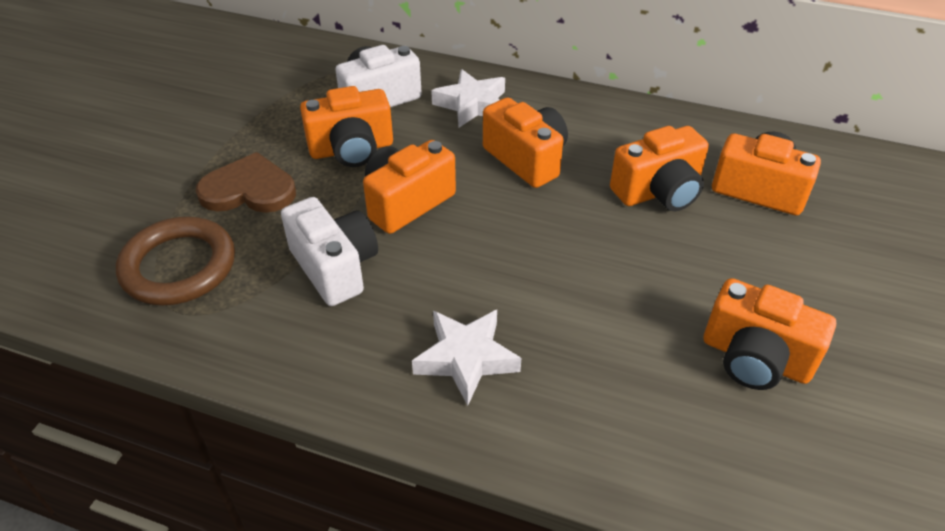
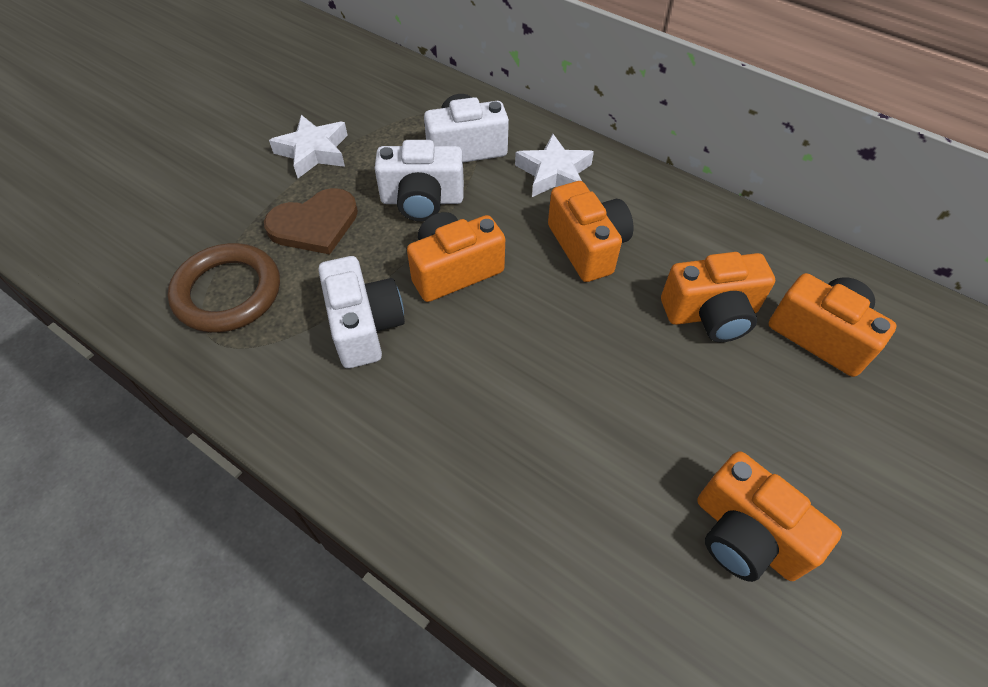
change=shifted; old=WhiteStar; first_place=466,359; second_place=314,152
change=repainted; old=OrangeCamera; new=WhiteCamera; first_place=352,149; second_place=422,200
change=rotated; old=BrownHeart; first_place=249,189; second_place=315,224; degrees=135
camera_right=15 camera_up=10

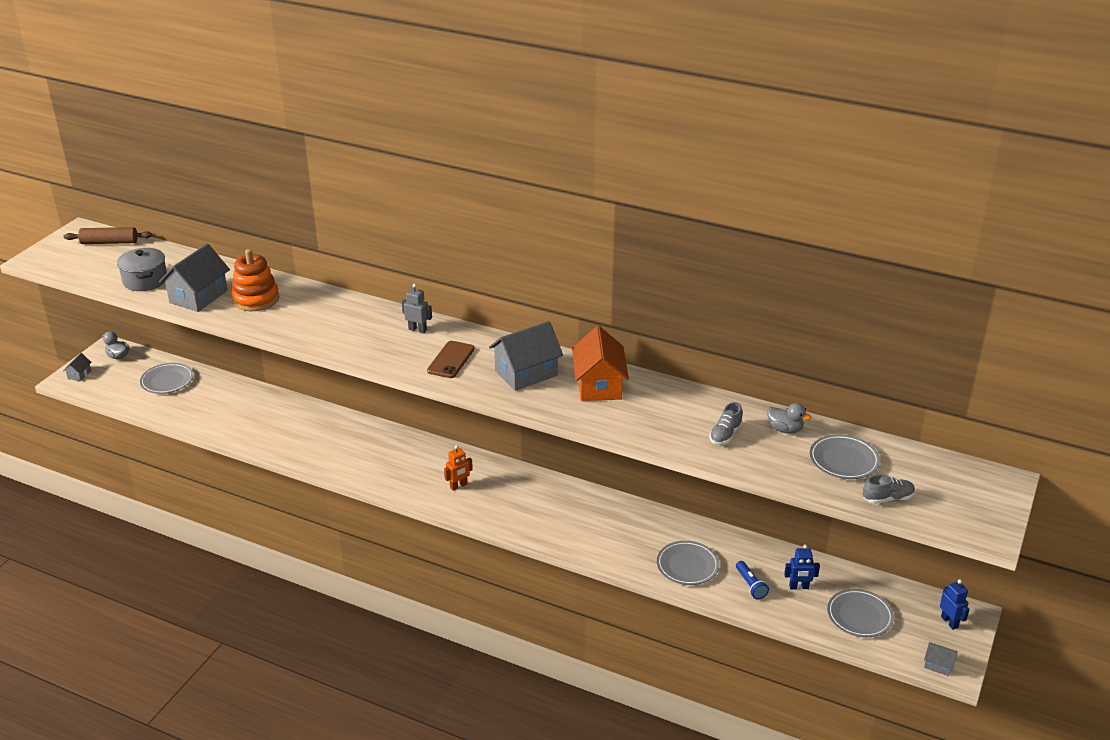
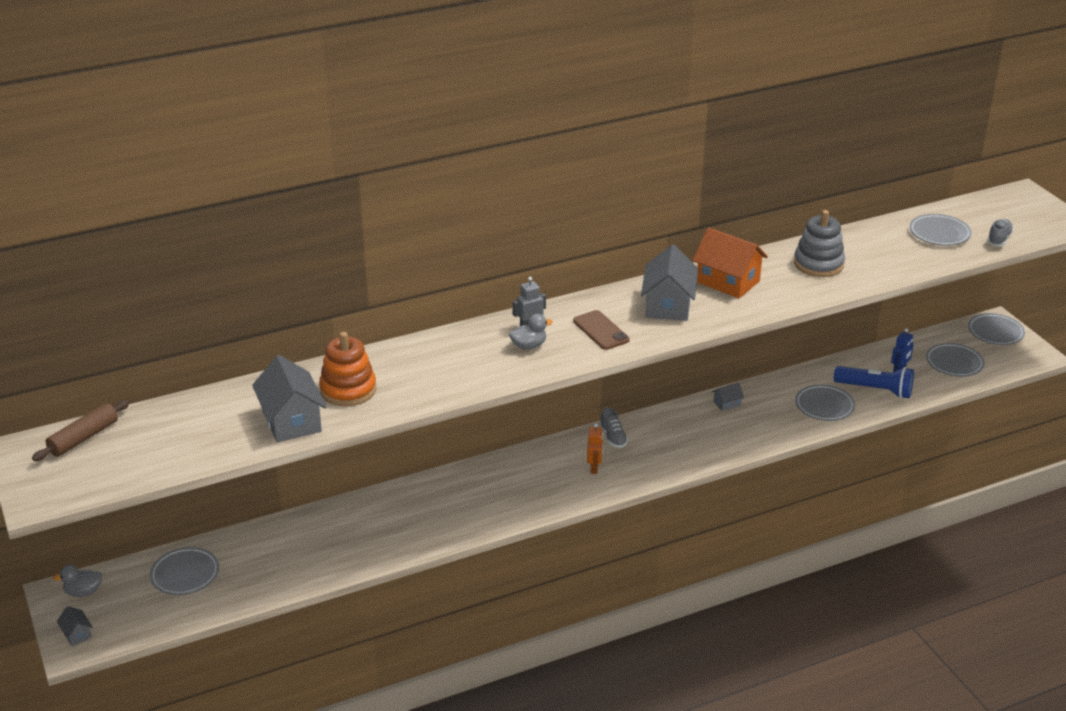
change=gone; old=GreyPot; first_place=145,280
change=new; new=GreyStackingToy; second_place=818,264
change=shifted; old=GreyShoe; first_place=725,435; second_place=613,438
change=shifted; old=GreyDuck; first_place=785,429; second_place=529,346
change=shifted; old=GreyHouse; first_place=938,665; second_place=727,404
change=swapped; old=BlueRobot; new=GreyPlate; first_place=949,622; second_place=995,332
change=scaled; old=BlueFlashlight; first_place=750,585; second_place=875,390; factor=1.77
camera_right=-50 camera_up=0

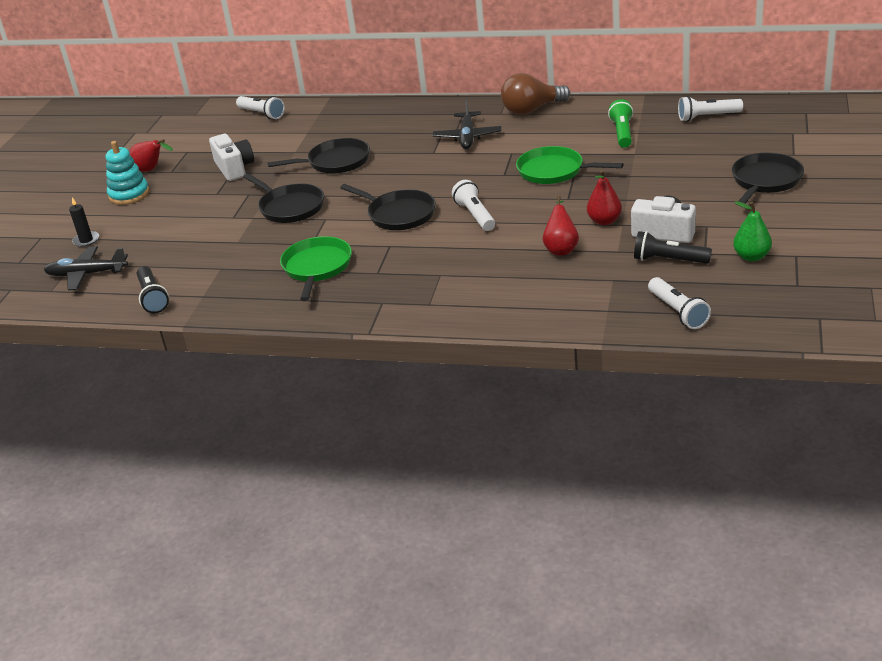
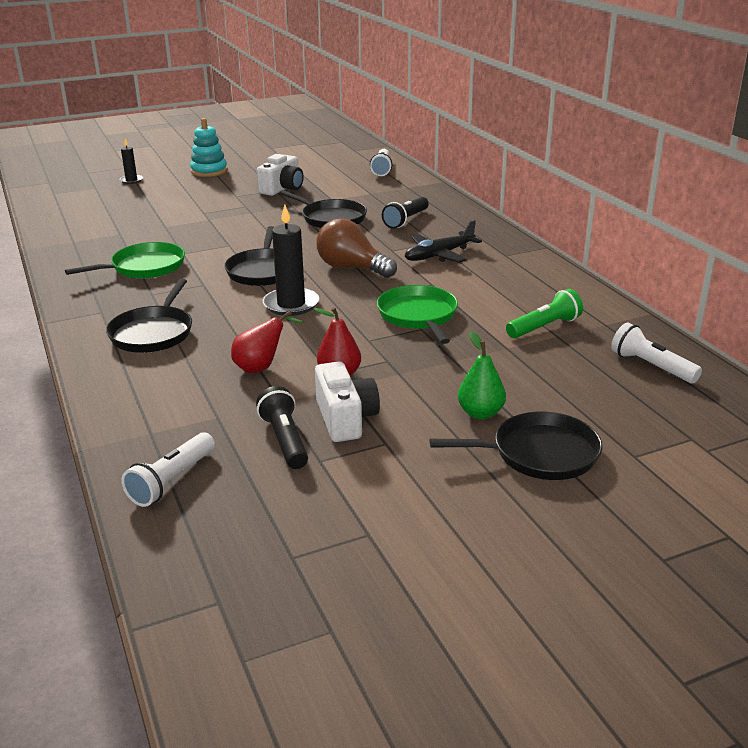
change=gone; old=BlackPlane; first_place=87,274
change=gone; old=RedPear; first_place=151,170
change=shifted; old=BlackFlashlight; first_place=153,298; second_place=406,220
change=shifted; old=BlackPan; first_place=290,207; second_place=153,333
change=shifted; old=BrownLightBulb; first_place=531,110; second_place=351,268
change=shifted; old=GreenPear; first_place=751,256; second_place=480,413
change=swapped; old=WhiteFlashlight; new=BlackCandle; first_place=475,215; second_place=291,304
camera_right=50 camera_up=-5

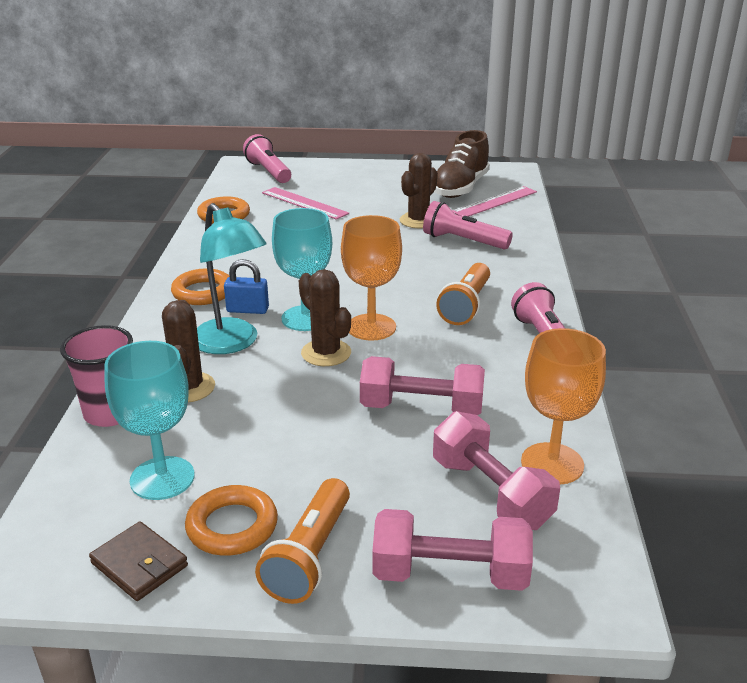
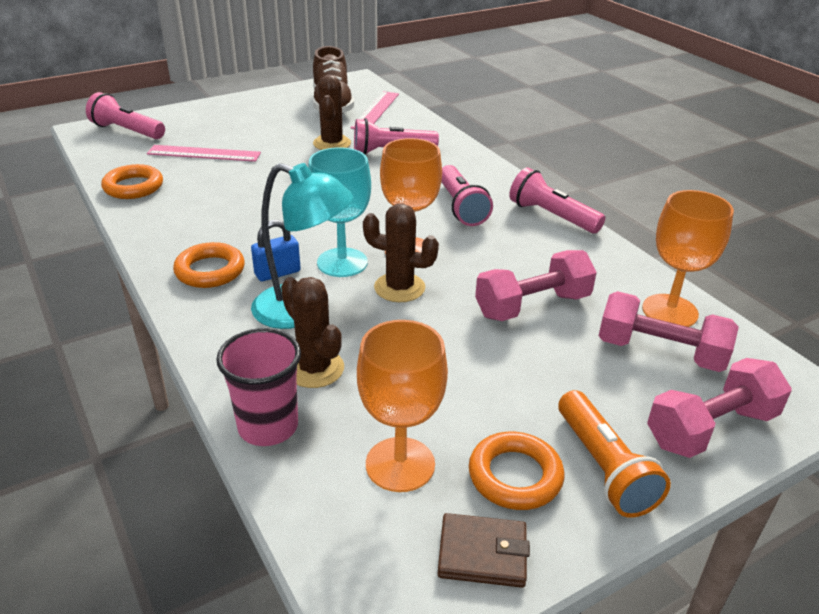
change=repainted; old=TurquoiseGoblet; new=OrangeGoblet; first_place=162,478; second_place=400,464
change=repainted; old=OrangeFlashlight; new=PinkFlashlight; first_place=465,306; second_place=460,207
camera_right=-35 camera_up=5

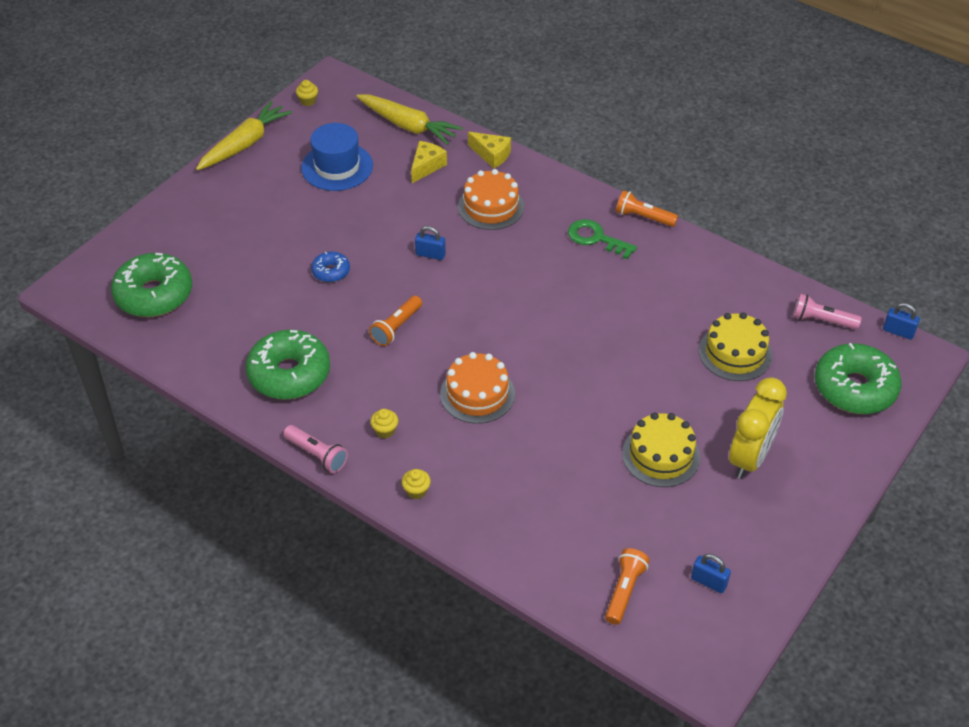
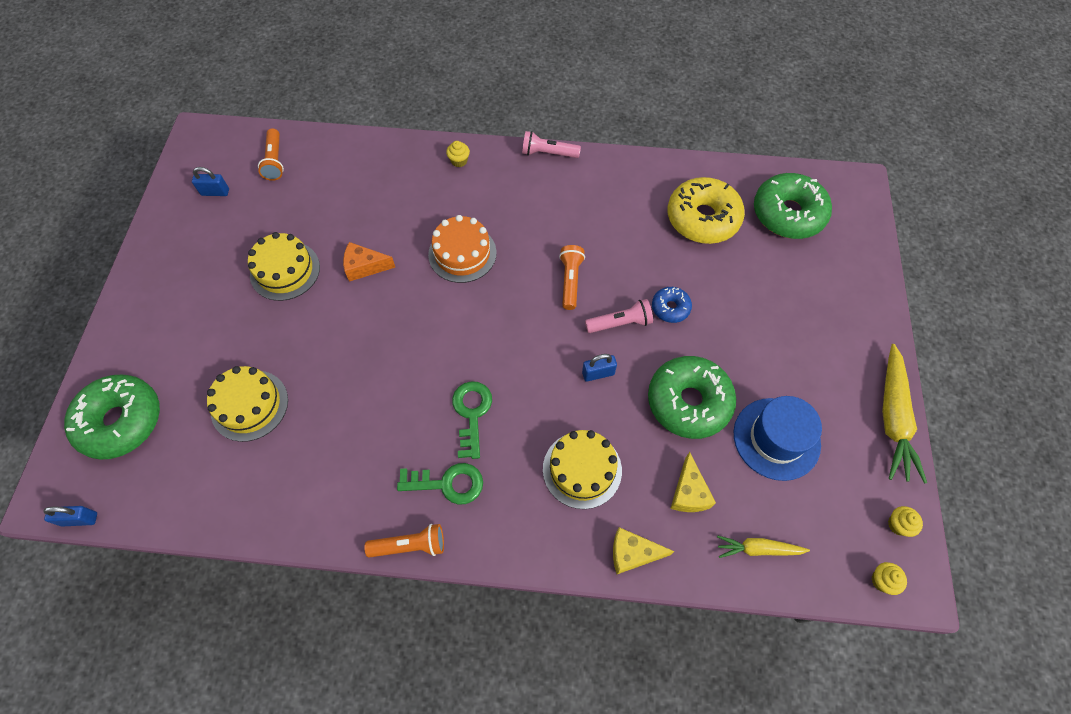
change=gone; old=YellowClock; first_place=750,458
change=new; new=OrangeCheese; second_place=364,267
change=new; new=GreenKey; second_place=471,413
change=new; new=YellowDonut; second_place=702,218
change=shifted; old=GreenDonut; first_place=289,374; second_place=688,402
change=shifted; old=YellowCupcake; first_place=385,430; second_place=882,581
change=shifted; old=PinkFlashlight; first_place=822,320; second_place=620,323
change=repainted; old=OrangeCake; new=YellowCake; first_place=491,206; second_place=582,469
change=scaled; old=YellowCarrot; first_place=408,126; second_place=758,549; factor=0.57
camera_right=150 camera_up=15

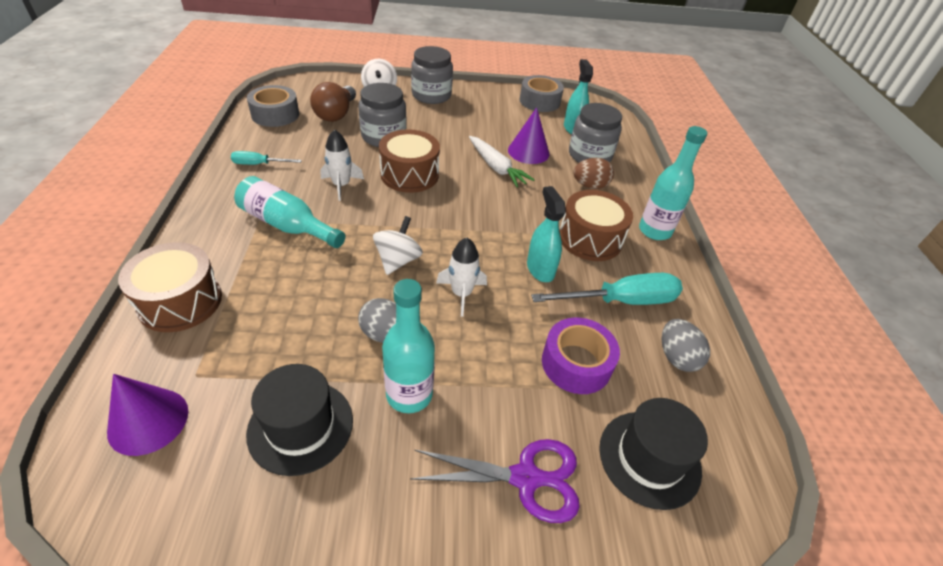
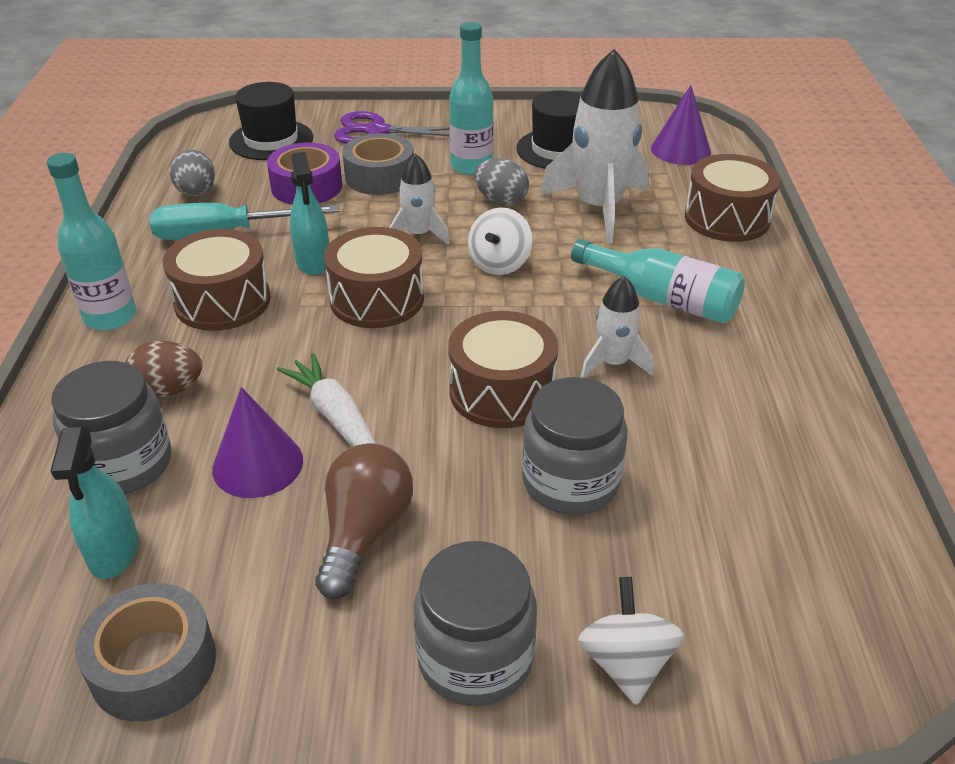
change=gone; old=TurquoiseScrewdriver; first_place=259,164
change=new; new=BrownDrum; second_place=377,299
change=new; new=WhiteRocket; second_place=599,208
change=shifted; old=GreyTape; first_place=275,114; second_place=380,177
change=shifted; old=BrownLightBulb; first_place=336,114; second_place=364,533
camera_right=-175 camera_up=-5

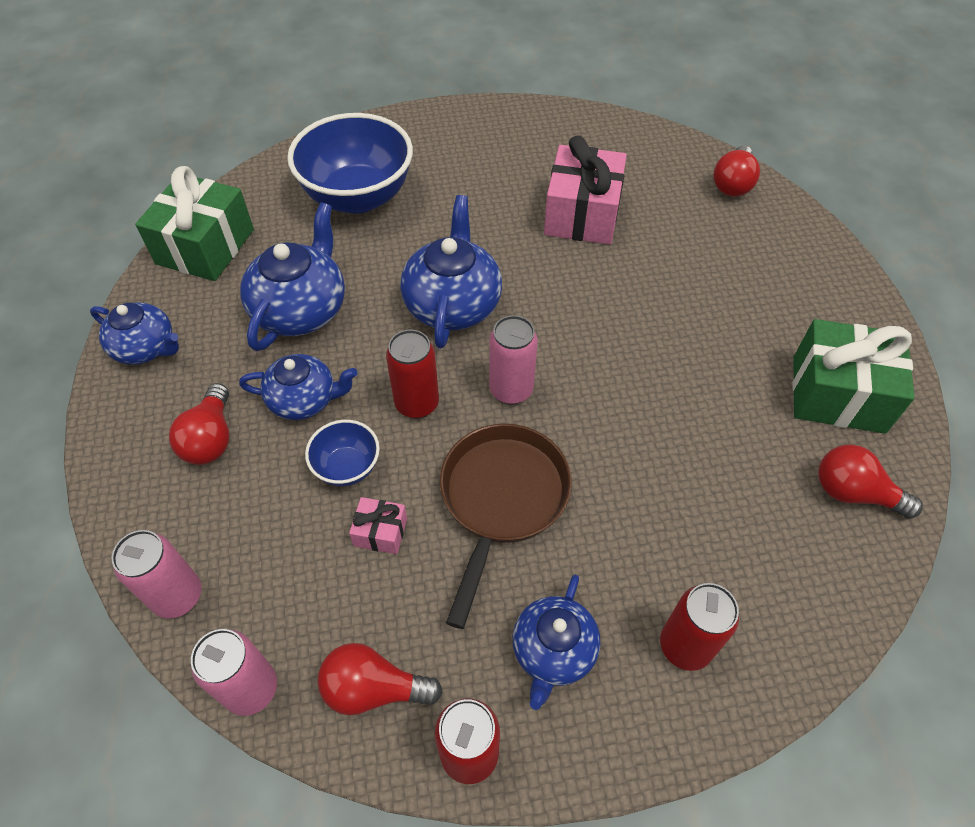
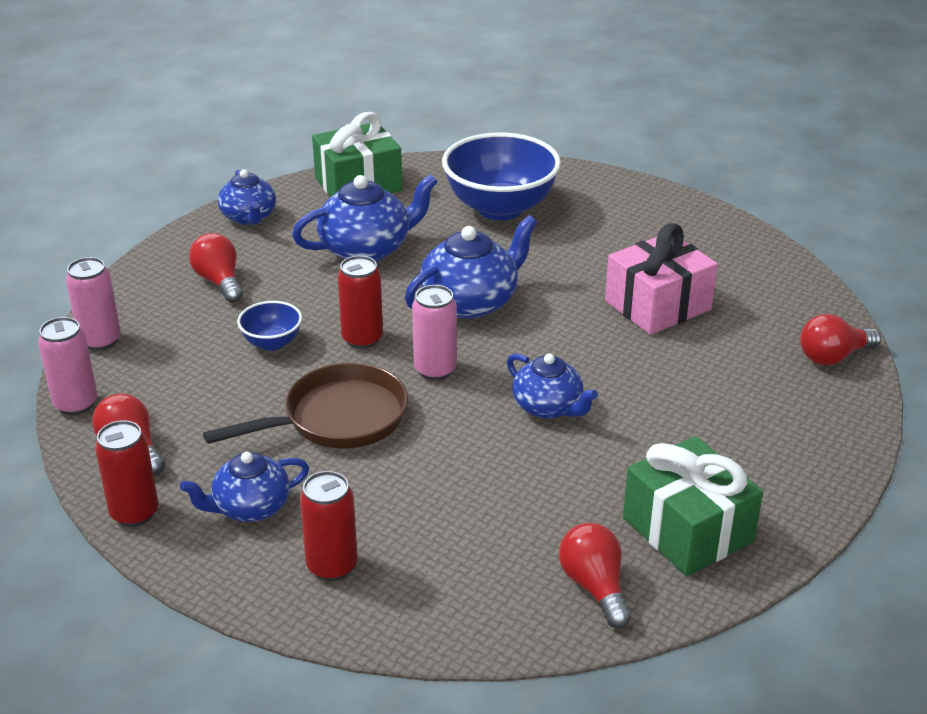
change=gone; old=PinkGift; first_place=380,532
change=shifted; old=BlueTeapot; first_place=304,400; second_place=548,407
change=rotated; old=RedLightBulb; first_place=211,438; second_place=219,282; degrees=105
camera_right=45 camera_up=-20

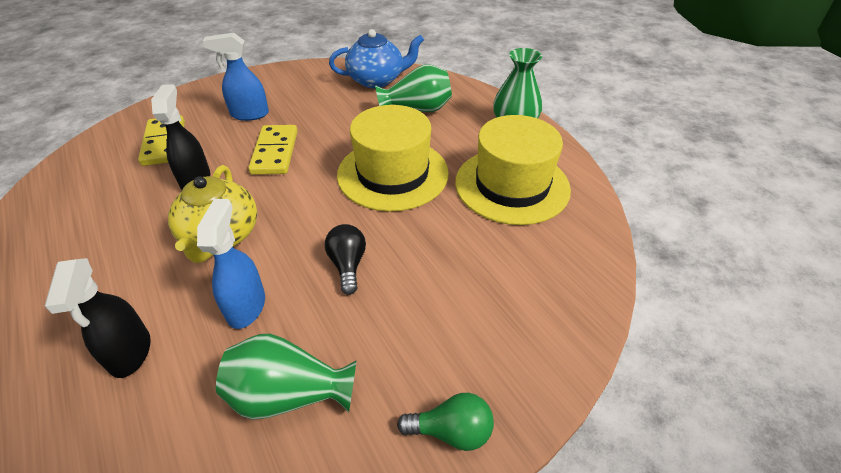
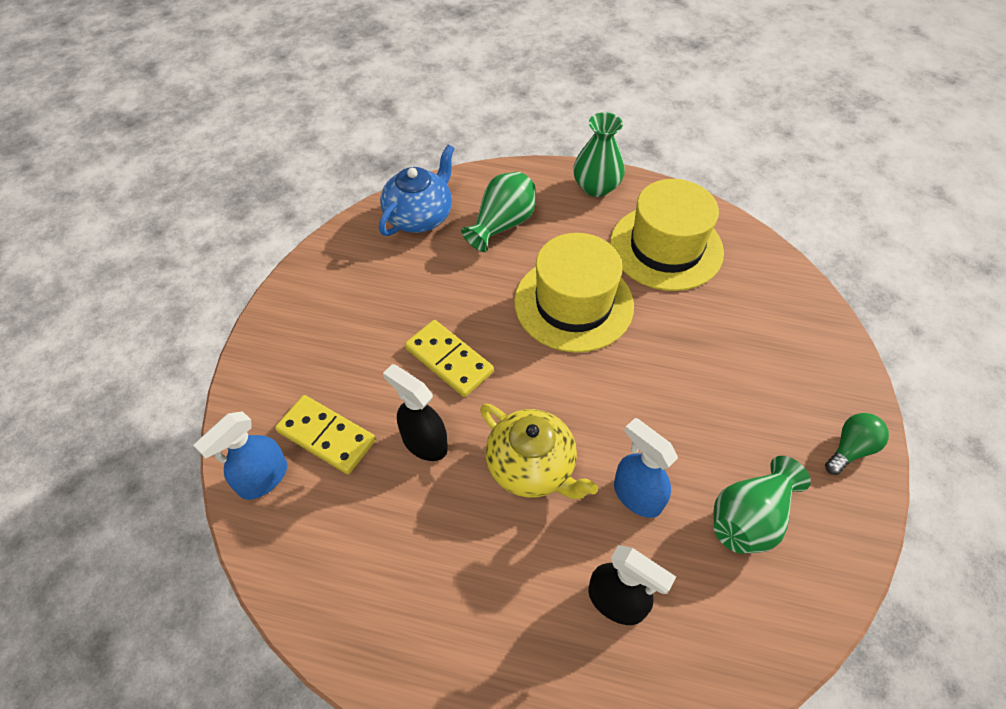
change=gone; old=BlackLightBulb; first_place=348,265
change=shifted; old=BlueSprayBottle; first_place=249,114; second_place=263,479
camera_right=-45 camera_up=10

